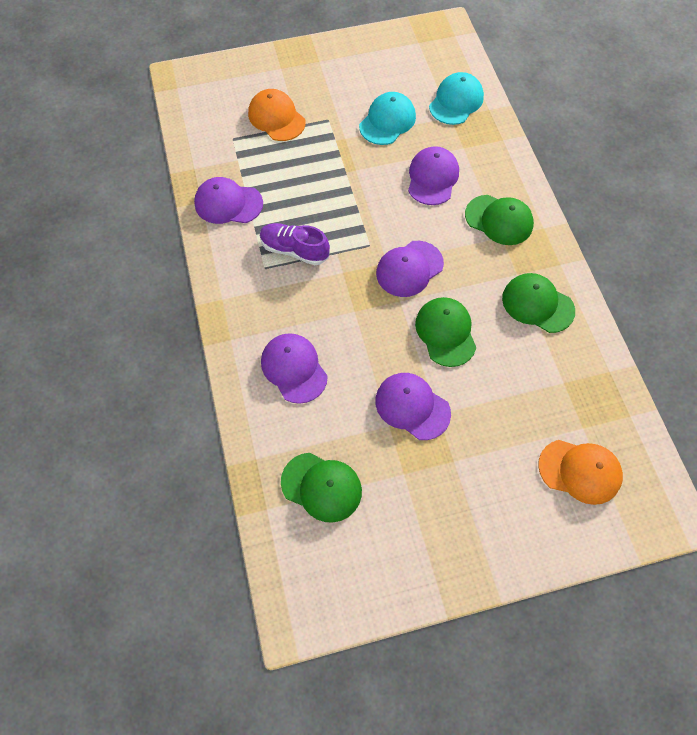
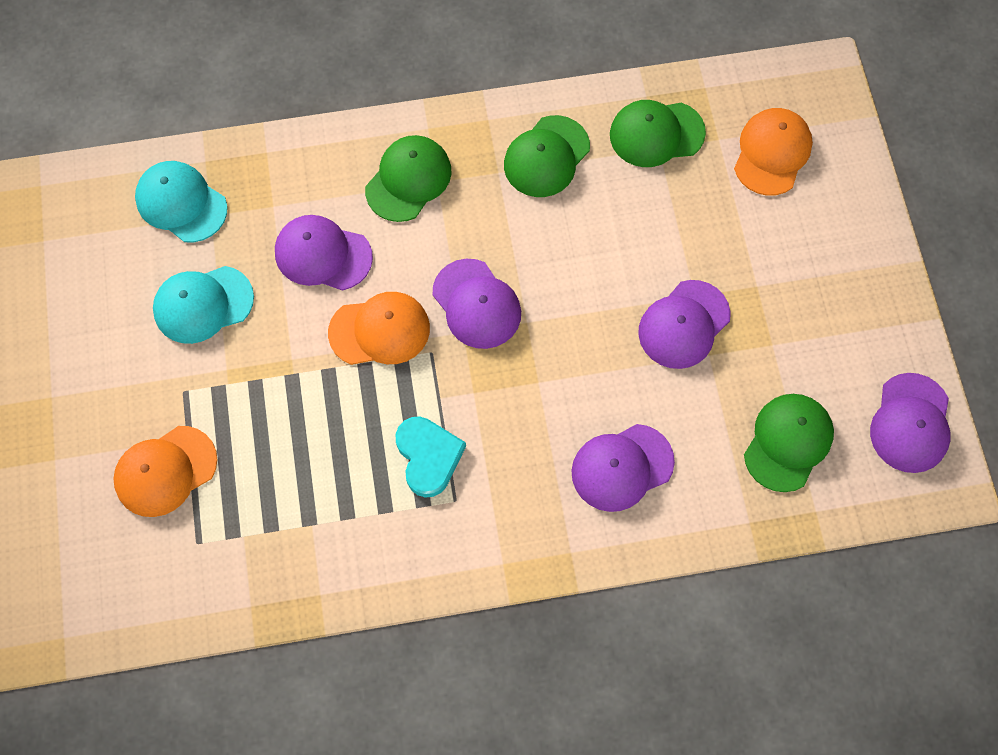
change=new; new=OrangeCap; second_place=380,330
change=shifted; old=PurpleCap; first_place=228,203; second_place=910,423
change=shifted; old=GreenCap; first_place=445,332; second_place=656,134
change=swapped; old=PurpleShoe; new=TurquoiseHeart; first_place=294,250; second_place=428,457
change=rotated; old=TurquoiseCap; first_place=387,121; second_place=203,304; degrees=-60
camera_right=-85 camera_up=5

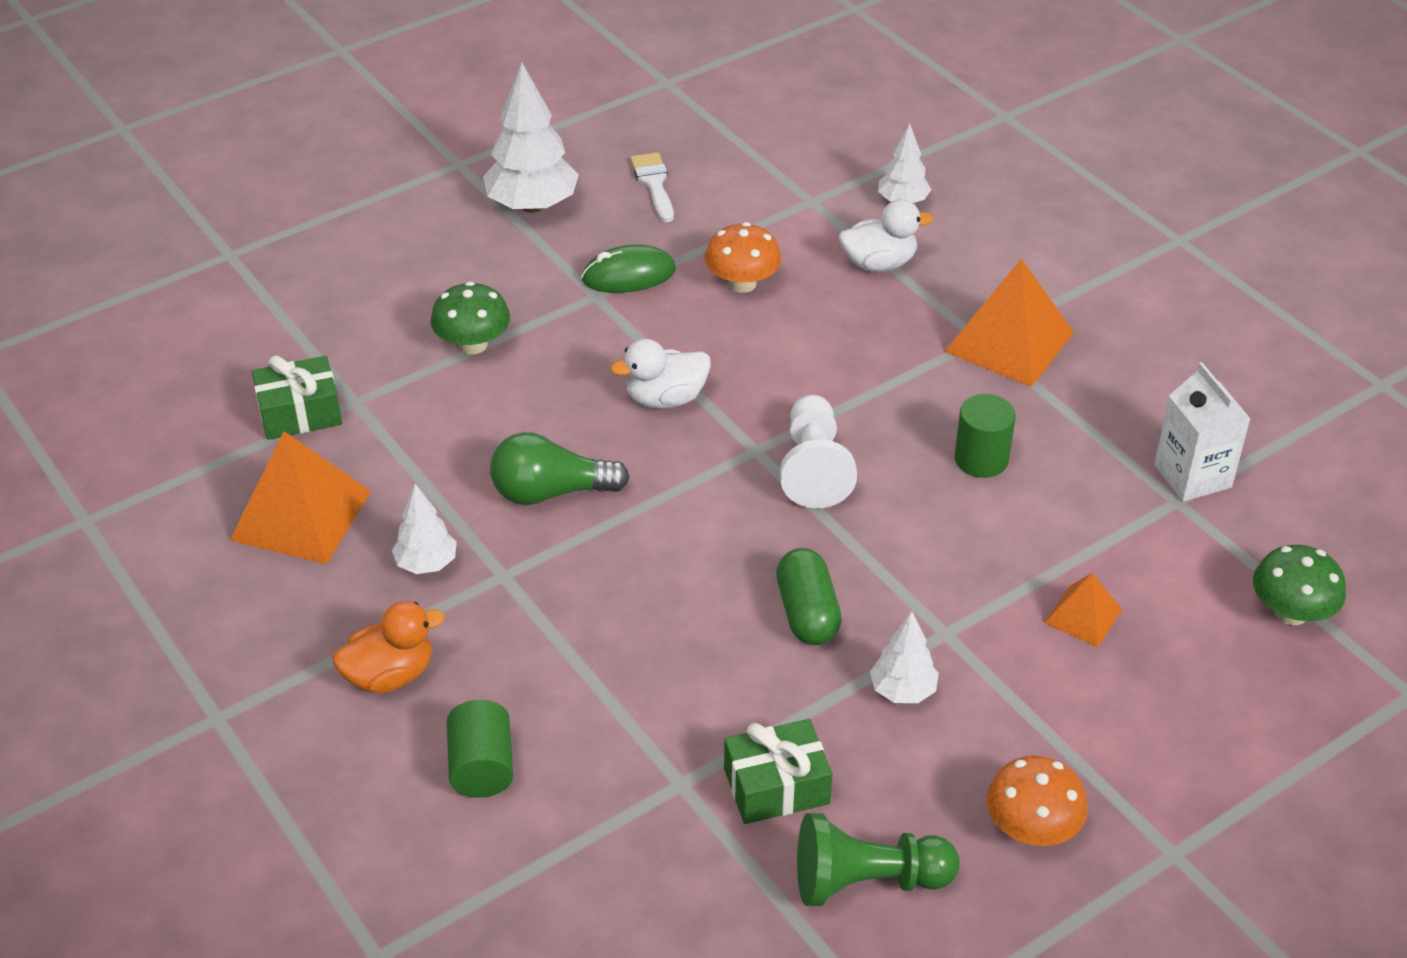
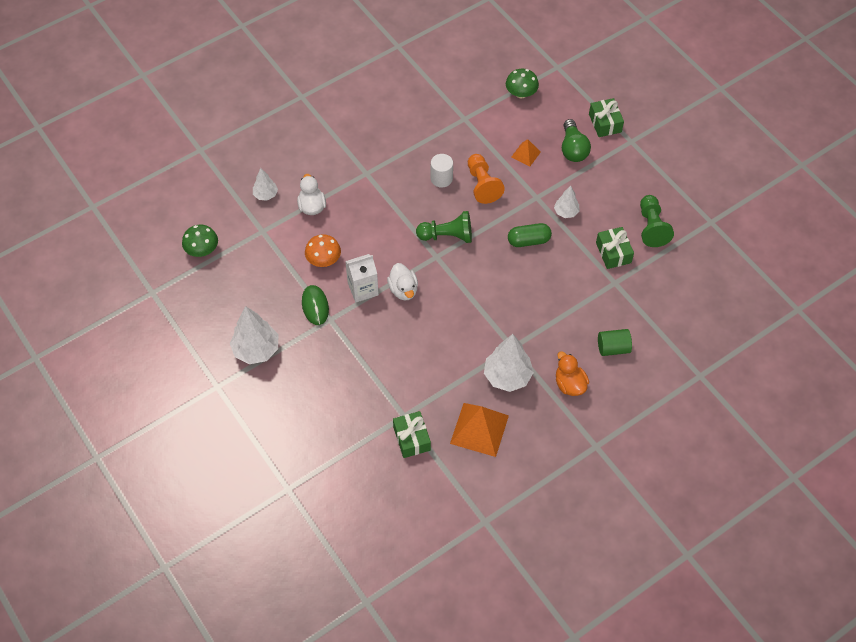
change=gone; old=WhiteBrush; first_place=654,184
change=gone; old=OrangePyramid; first_place=1009,341
change=gone; old=OrangeMushroom; first_place=1032,829
change=new; new=OrangePawn; second_place=482,185
change=new; new=GreenGift; second_place=605,123
change=shifted; old=GreenMushroom; first_place=473,344; second_place=202,250
change=shifted; old=GreenLightBulb; first_place=551,492; second_place=573,149
change=shifted; old=WhiteCarton; first_place=1192,476; second_place=363,289
change=repainted; old=WhitePawn; new=GreenPawn; first_place=814,468; second_place=447,236
change=repainted; old=GreenCylinder; new=WhiteCylinder; first_place=981,459; second_place=441,178
change=scaled; old=WhiteTree; first_place=426,564; second_place=507,376; factor=1.78
camera_right=-90 camera_up=15

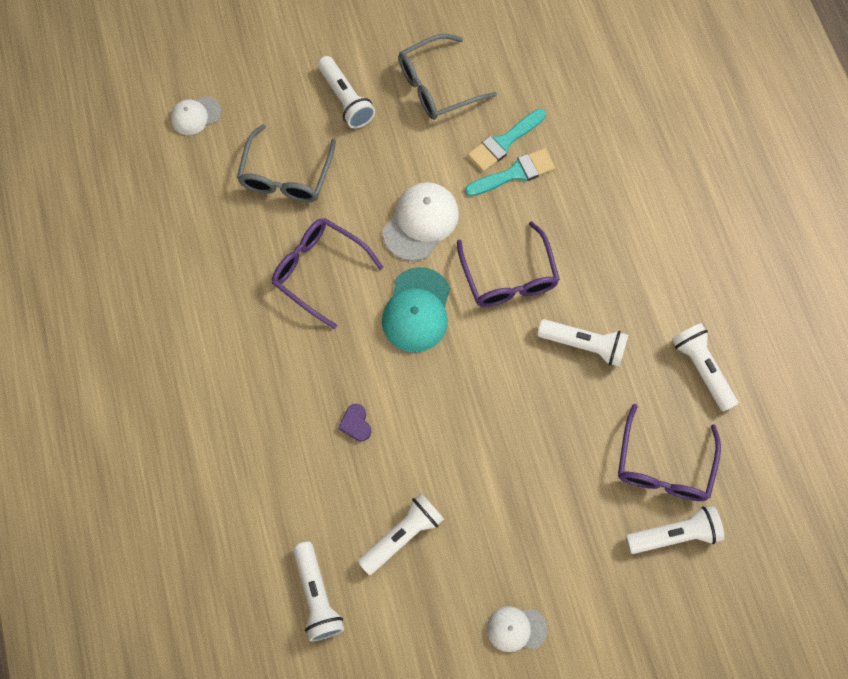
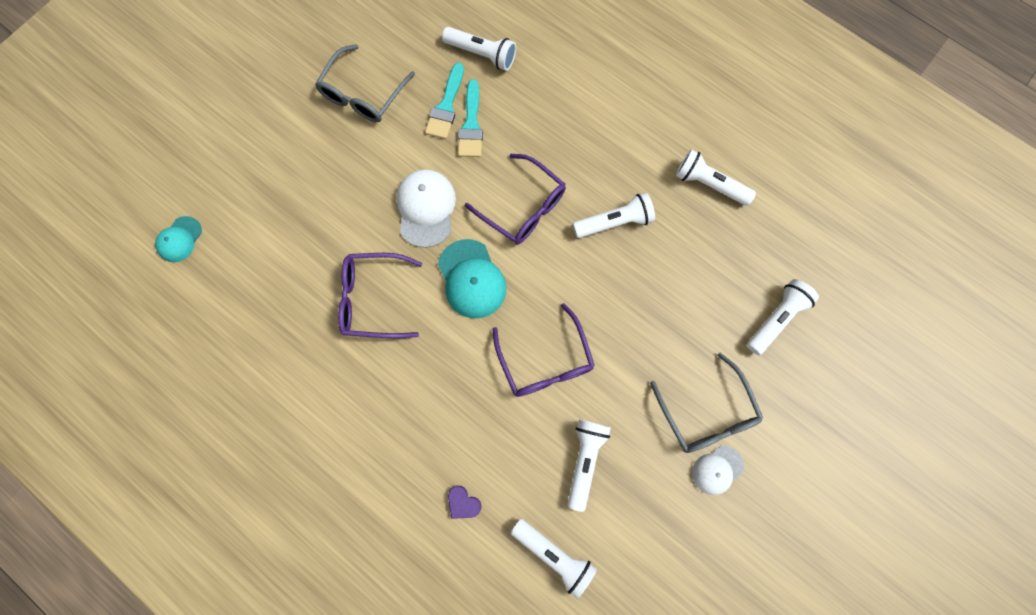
change=shifted; old=GreyGlasses; first_place=286,176; second_place=706,413
change=shifted; old=WhiteFlashlight; first_place=345,100; second_place=482,54
change=shifted; old=PurpleHeart; first_place=356,424; second_place=463,503
change=shifted; old=PurpleGlasses; first_place=663,466; second_place=545,361
change=repainted; old=WhiteCap; new=TurquoiseCap; first_place=195,115; second_place=179,239
change=rotated; old=TurquoiseBrush; first_place=515,173; second_place=471,125; degrees=150
camera_right=-35 camera_up=5

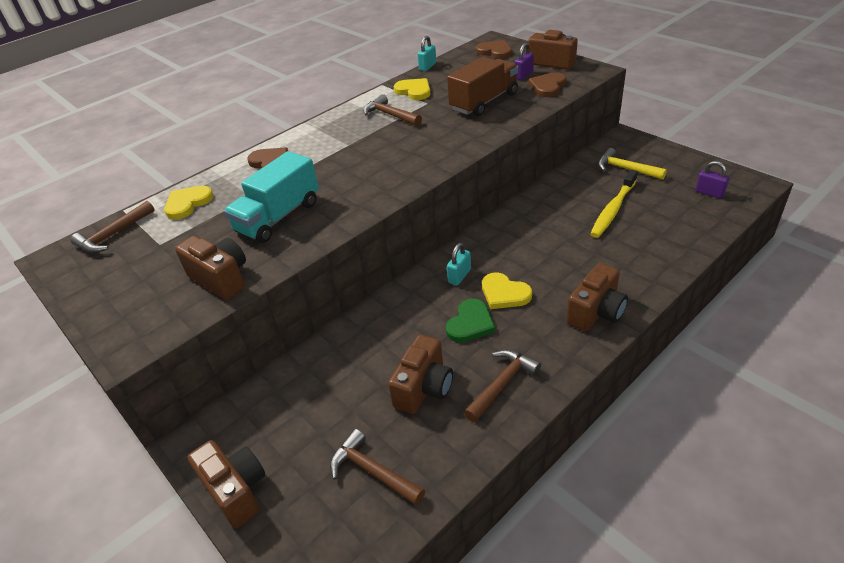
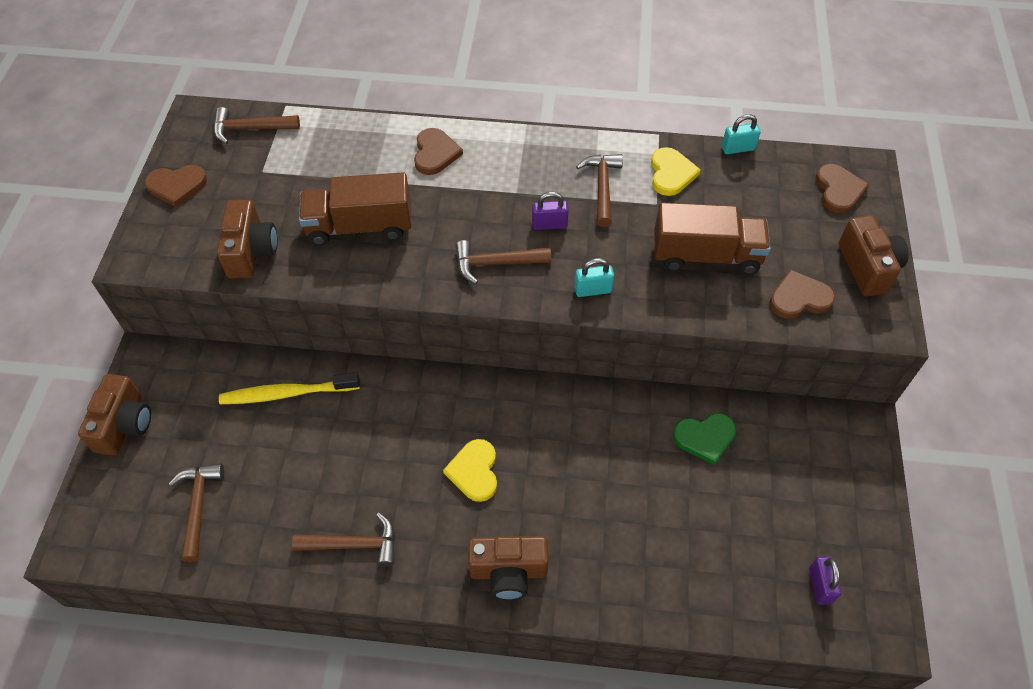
change=gone; old=YellowHeart; first_place=187,203
change=gone; old=BrownCamera; first_place=424,388
change=gone; old=YellowHammer; first_place=625,169
change=new; new=BrownHeart; second_place=176,186
change=new; new=BrownHammer; second_place=496,263
change=shifted; old=GreenHeart; first_place=470,323; second_place=705,438
change=shifted; old=TurquoisePadlock; first_place=459,276; second_place=592,290
change=shifted; old=PurplePadlock; first_place=523,75; second_place=549,224
change=shifted; old=YellowToothbrush; first_place=613,209; second_place=287,393
change=repainted; old=TurquoiseTruck; new=BrownTruck; first_place=278,217; second_place=359,226
camera_right=45 camera_up=15

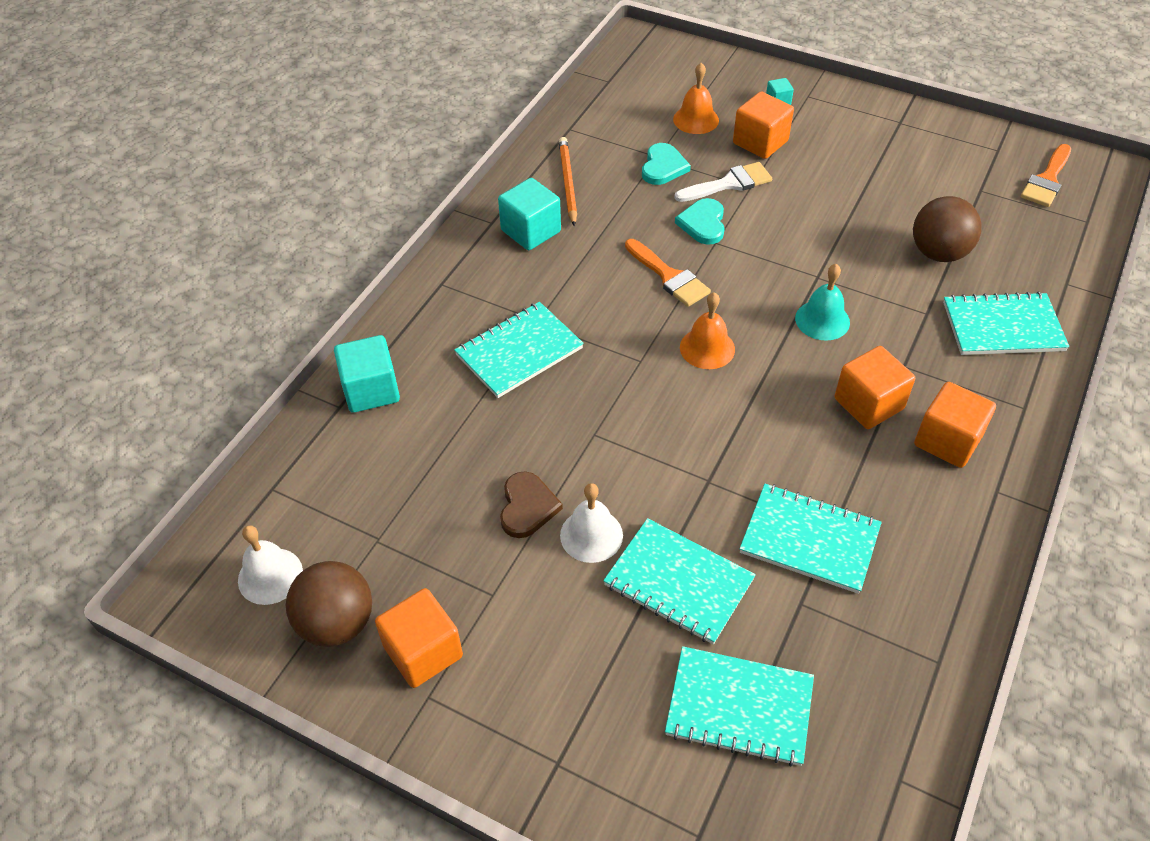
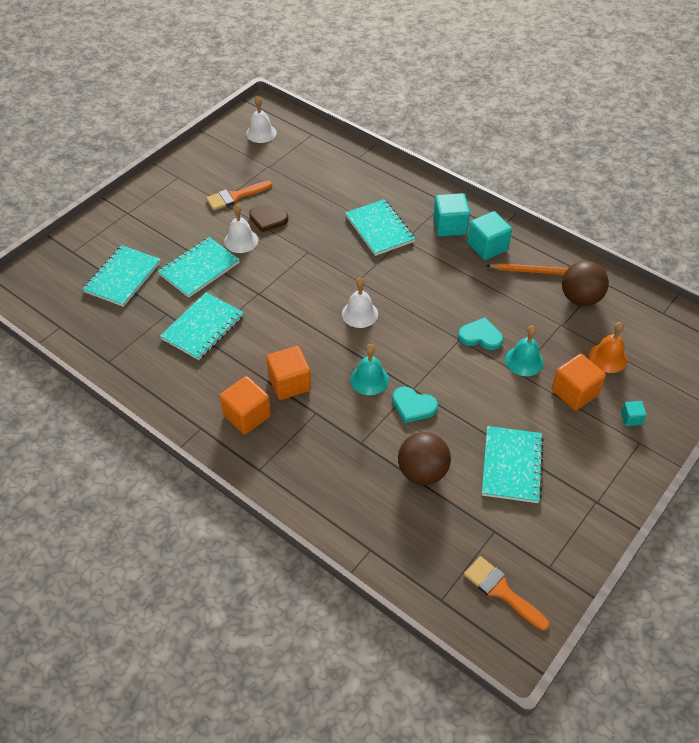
change=gone; old=OrangeCube; first_place=423,651
change=shifted; old=BrownBall; first_place=337,623; second_place=580,298
change=shifted; old=TurquoiseCube; first_place=371,390; second_place=450,226
change=shifted; old=OrangeBrush; first_place=669,276; second_place=235,197
change=shifted; old=TurquoiseHeart; first_place=663,167; second_place=413,406
change=shifted; old=TurquoiseNotebook; first_place=1002,327; second_place=511,465
change=swapped; old=WhiteBrush; new=TurquoiseBell; first_place=729,183; second_place=524,361
change=repainted; old=OrangeBell; new=WhiteBell; first_place=707,348; second_place=360,314
camera_right=100 camera_up=0

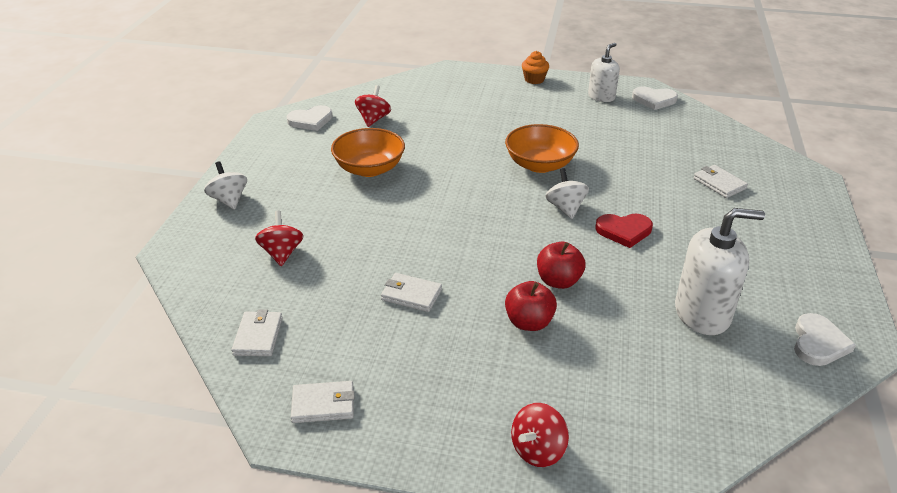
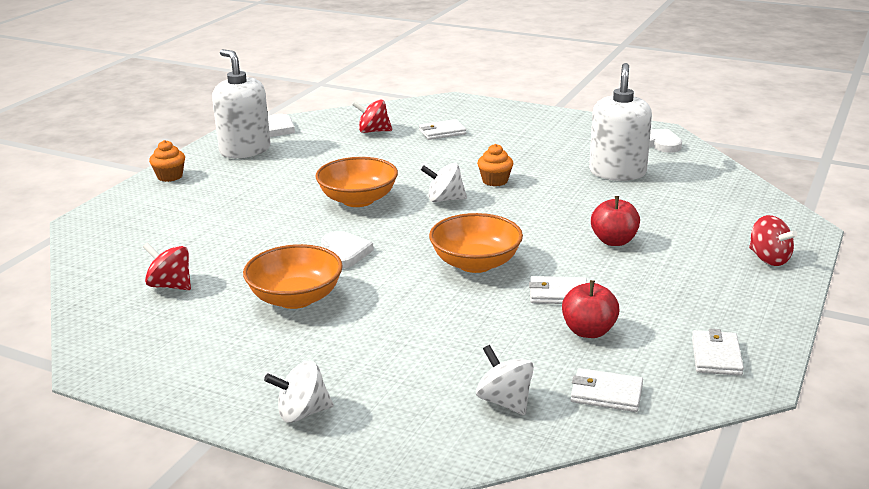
change=new; new=OrangeBowl; second_place=475,263
change=new; new=WhiteSpinningTop; second_place=504,401
change=shifted; old=RedSpinningTop; first_place=282,253; second_place=373,131
change=shifted; old=WhiteHeart; first_place=311,120; second_place=343,253
change=shifted; old=RedApple; first_place=558,281; second_place=588,331
change=swapped; old=RedHeart; new=OrangeCupcake; first_place=624,231; second_place=495,181
change=rotated; old=WhiteWallet; first_place=411,295; second_place=558,294; degrees=60
change=scaled; old=WhiteSoapDispenser; first_place=601,97; second_place=245,150; factor=1.6
camera_right=-75 camera_up=-10

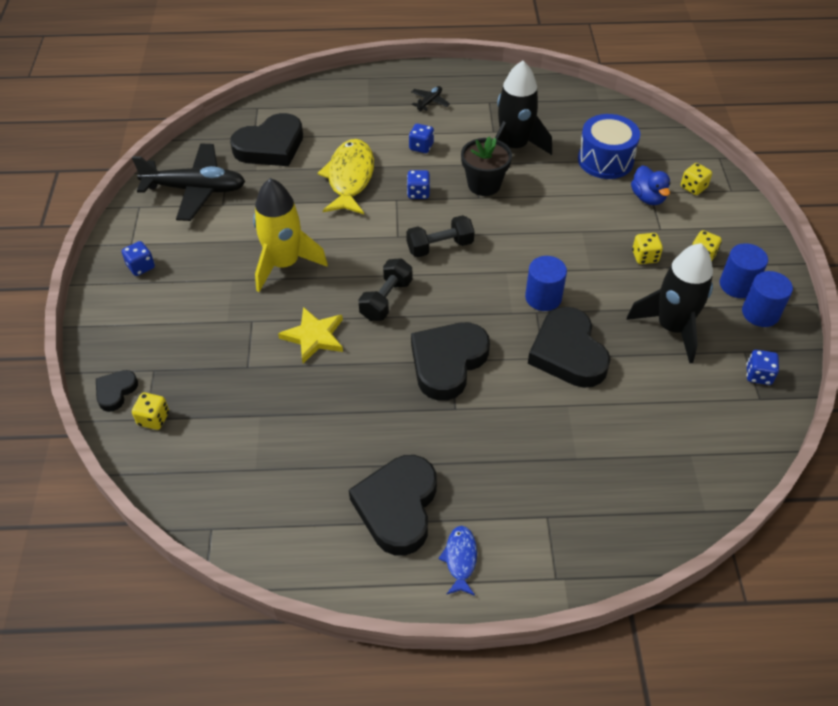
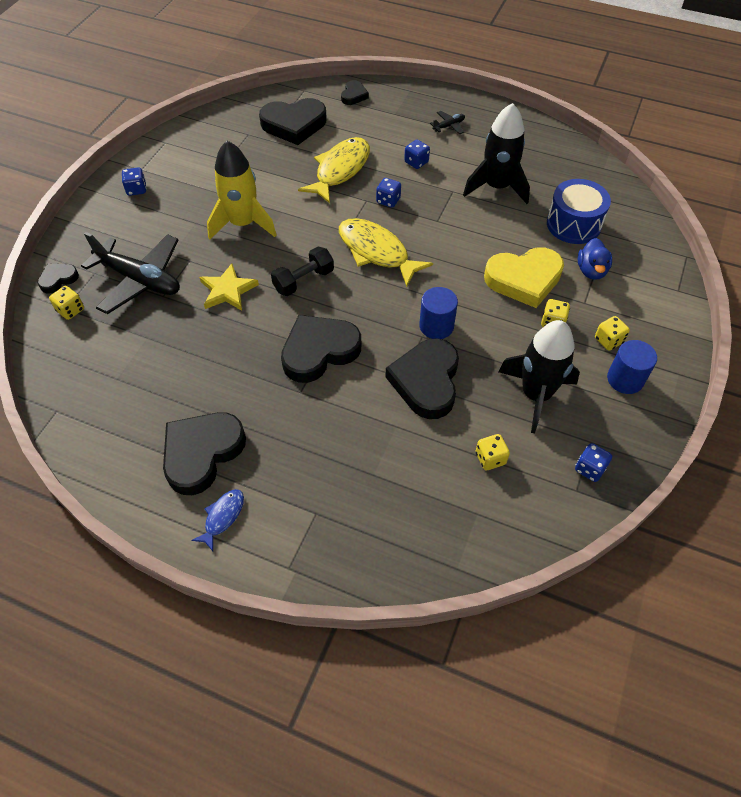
change=gone; old=BlackFlowerPot; first_place=484,184
change=gone; old=BlueCylinder; first_place=760,313
change=new; new=BlackHeart; second_place=354,95
change=new; new=YellowHeart; second_place=524,279
change=shifted; old=BlackPlane; first_place=195,189; second_place=140,280
change=shifted; old=YellowDice; first_place=693,187; second_place=490,458
change=swapped; old=BlackDumbbell; new=YellowFish; first_place=440,246; second_place=376,252
camera_right=25 camera_up=5

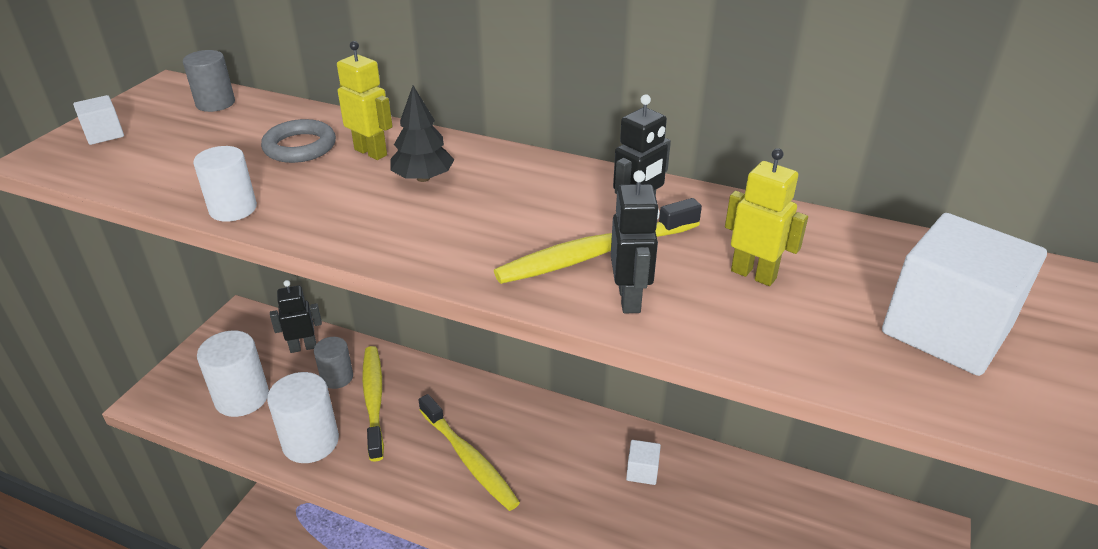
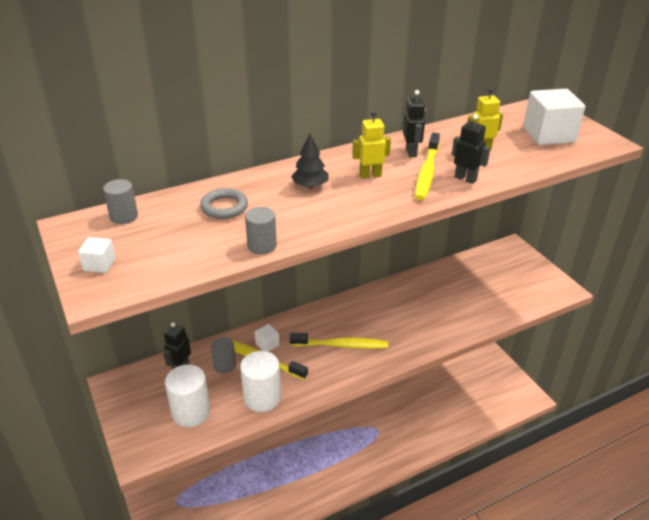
change=shifted; old=YellowRobot; first_place=371,152; second_place=370,175
change=shifted; old=WhiteCube; first_place=642,471; second_place=267,344
change=repainted; old=WhiteCylinder; new=GreyCylinder; first_place=233,209; second_place=262,246
camera_right=-50 camera_up=0

